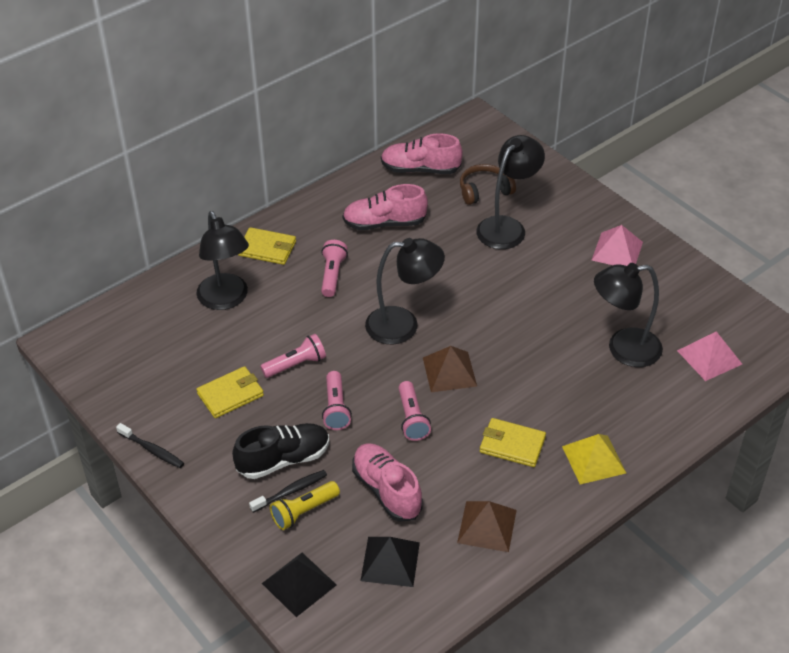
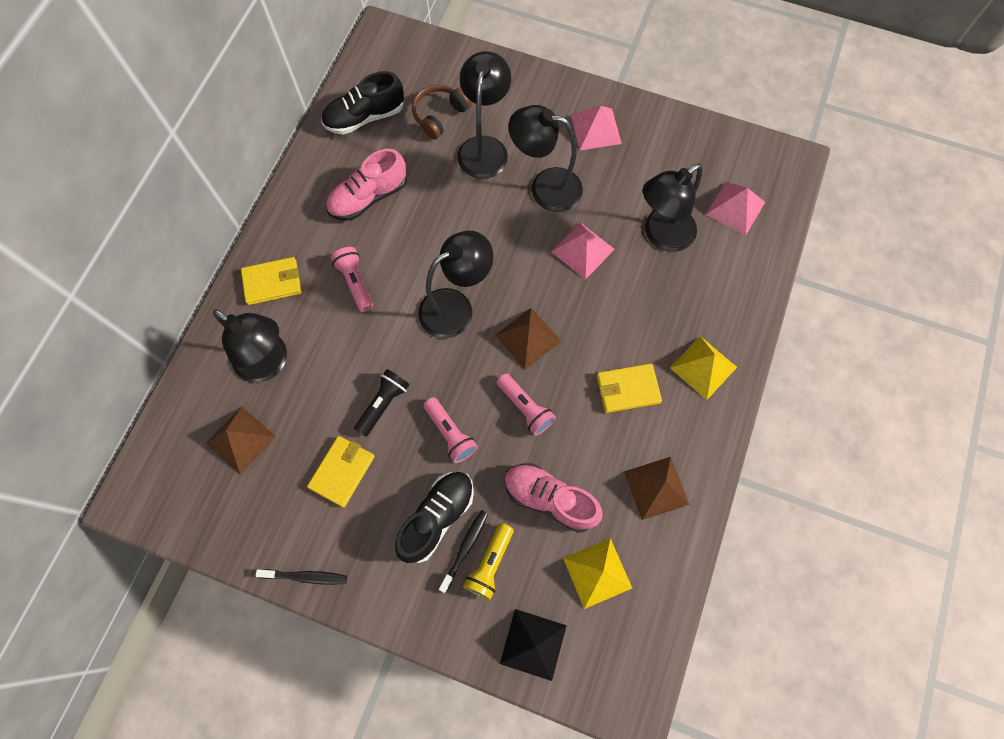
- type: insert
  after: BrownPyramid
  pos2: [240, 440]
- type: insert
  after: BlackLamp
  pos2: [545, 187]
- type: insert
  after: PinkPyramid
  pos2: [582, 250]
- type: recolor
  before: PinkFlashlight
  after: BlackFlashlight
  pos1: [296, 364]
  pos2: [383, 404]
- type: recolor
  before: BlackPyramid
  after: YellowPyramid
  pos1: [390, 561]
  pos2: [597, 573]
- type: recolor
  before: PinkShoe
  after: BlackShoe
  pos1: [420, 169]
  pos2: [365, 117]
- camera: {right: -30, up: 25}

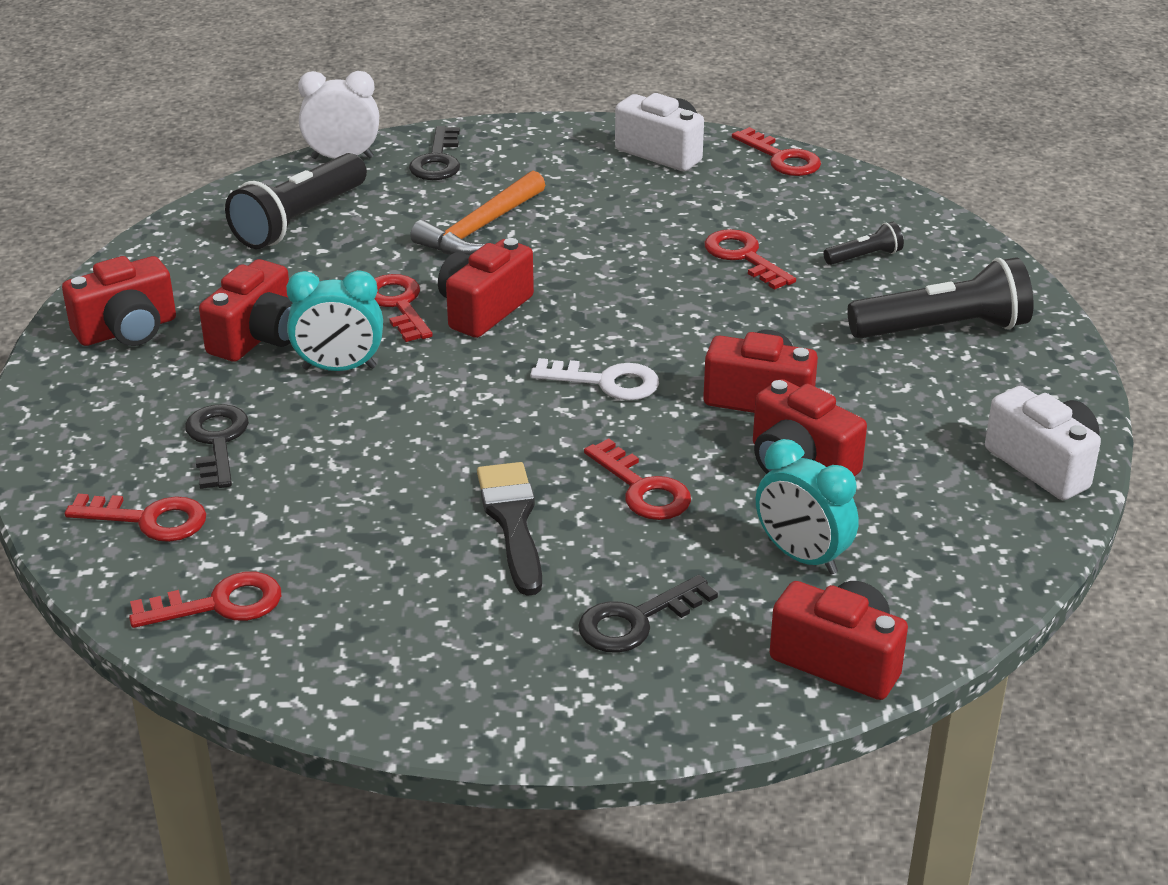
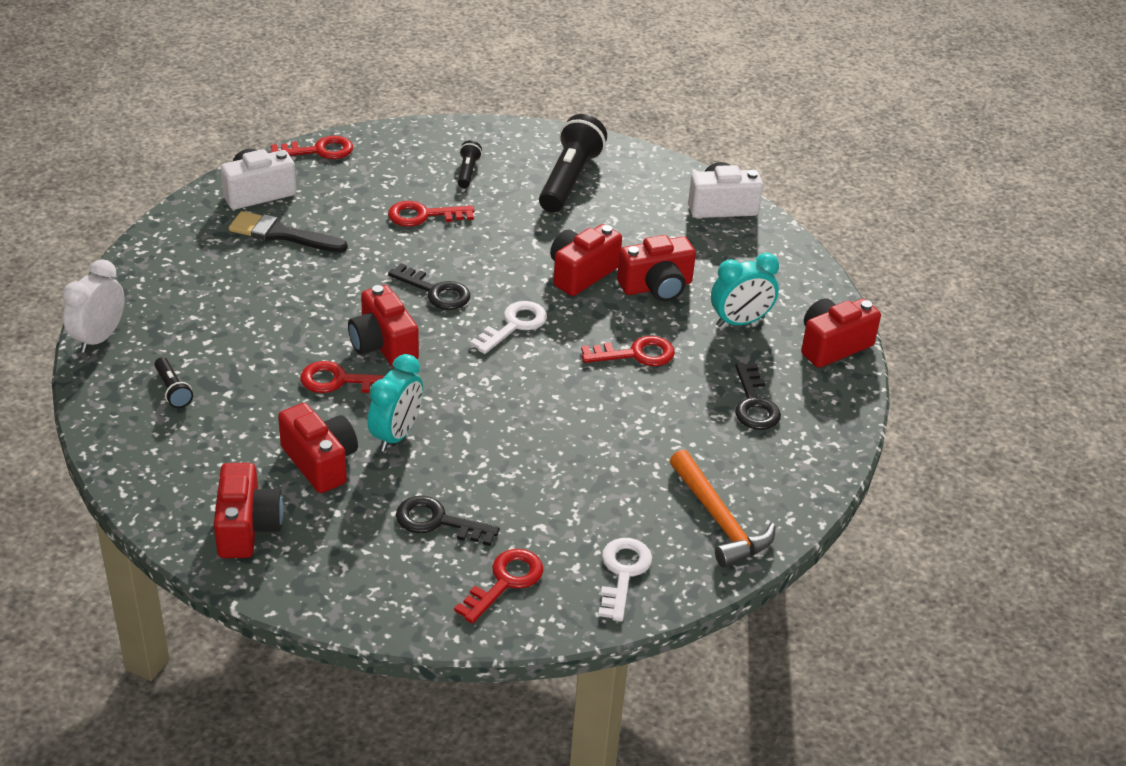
- type: move
  before: BlackKey
  pos1: [437, 160]
  pos2: [435, 291]
- type: move
  before: OrangeHammer
  pos1: [480, 228]
  pos2: [719, 519]
- type: move
  before: BlackBrush
  pos1: [512, 522]
  pos2: [282, 234]
- type: recolor
  before: RedKey
  after: WhiteKey
  pos1: [219, 604]
  pos2: [623, 573]
- type: resize
  before: BlackFlashlight
  pos1: [300, 220]
  pos2: [173, 390]
  scale: 0.47
- camera: {right: -65, up: 5}

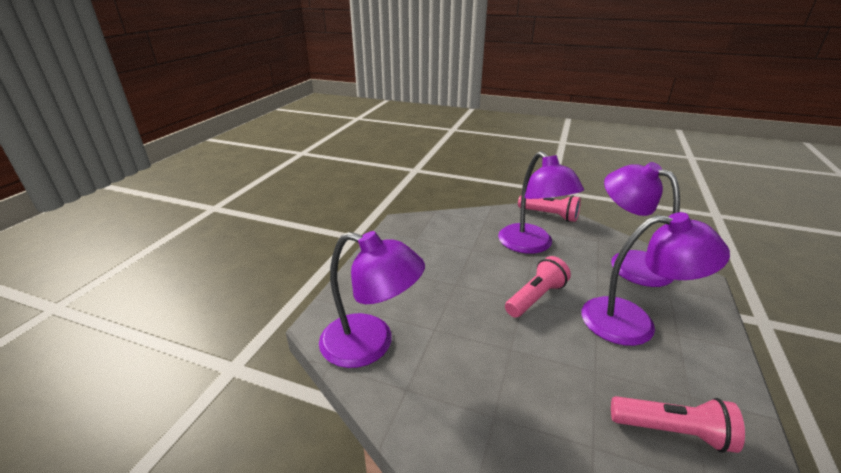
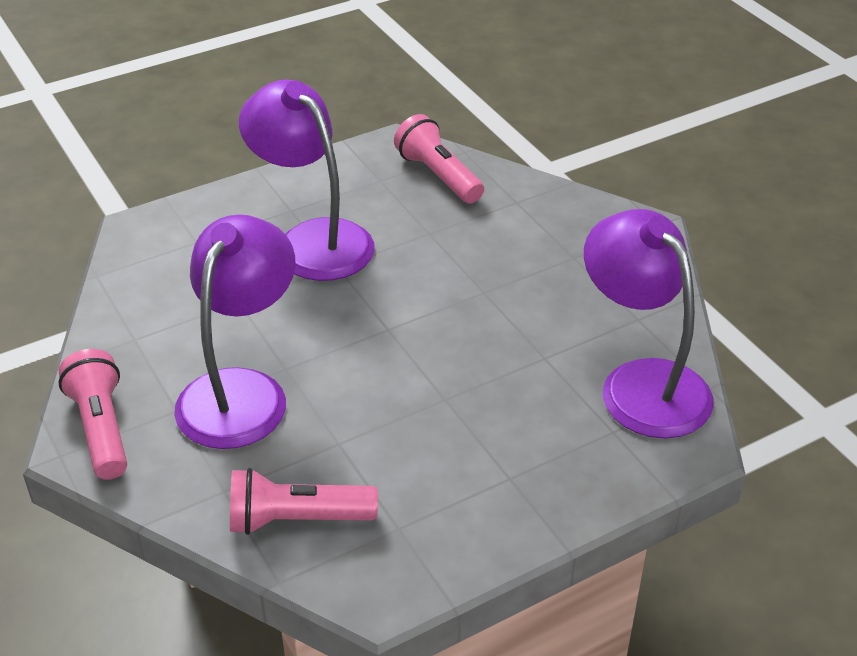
- type: delete
  before: PurpleLamp
  pos1: [629, 262]
- type: move
  before: PinkFlashlight
  pos1: [535, 297]
  pos2: [297, 519]
- camera: {right: -140, up: 10}

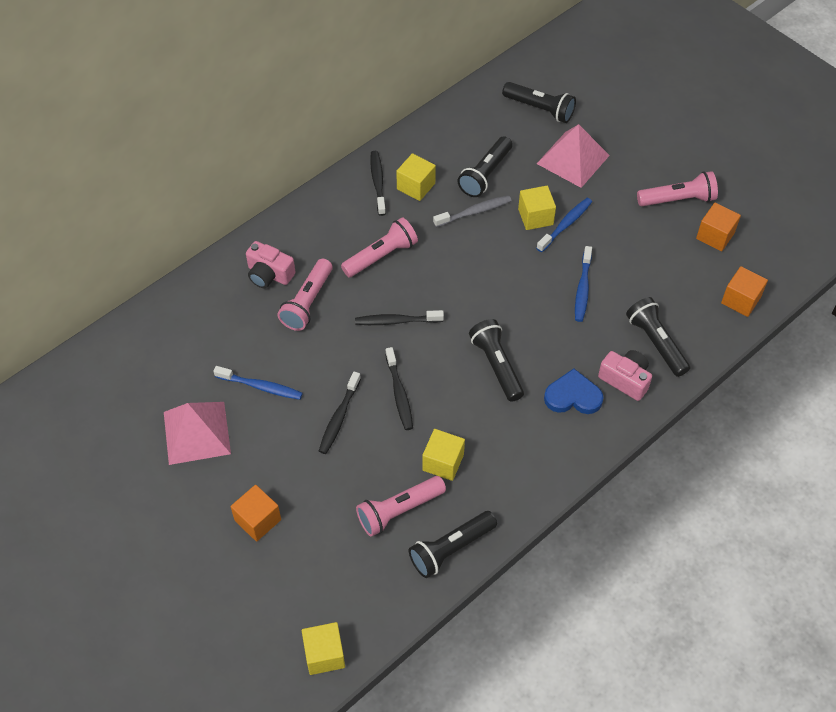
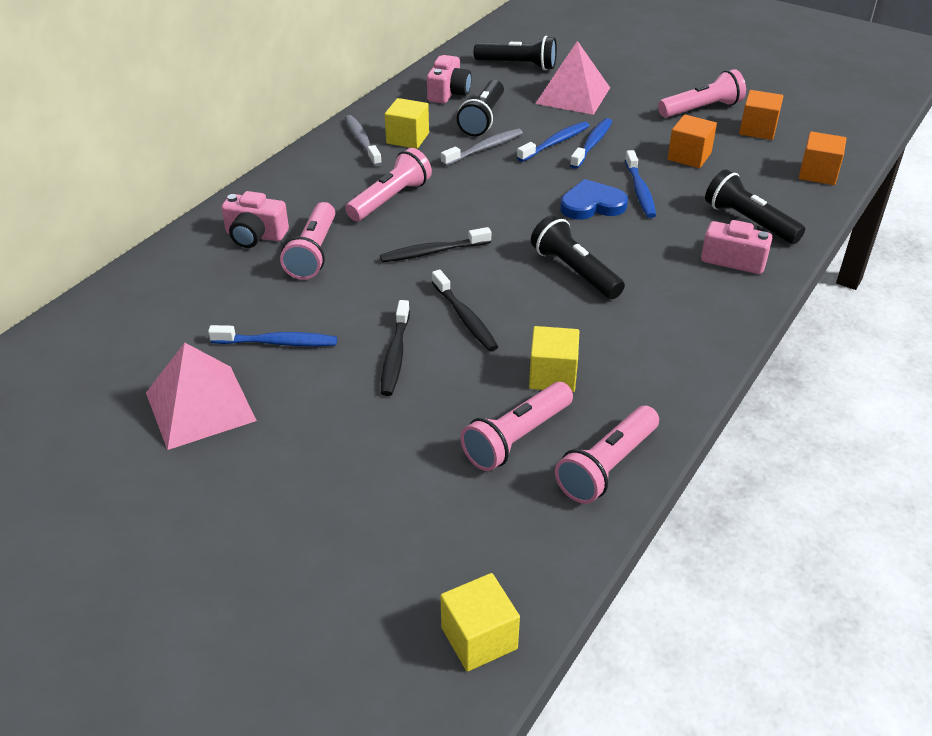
- type: insert
  after: PinkCamera
  pos2: [448, 93]
- type: move
  before: OrangeCube
  pos1: [258, 520]
  pos2: [689, 156]
- type: move
  before: BlueHeart
  pos1: [573, 396]
  pos2: [592, 205]
- type: replace
  before: YellowCube
  after: BlueToothbrush
  pos1: [535, 217]
  pos2: [555, 143]
- type: recolor
  before: BlackToothbrush
  after: GreyToothbrush
  pos1: [378, 182]
  pos2: [362, 141]
- type: recolor
  before: BlackFlashlight
  after: PinkFlashlight
  pos1: [451, 549]
  pos2: [607, 466]
- camera: {right: -15, up: -15}

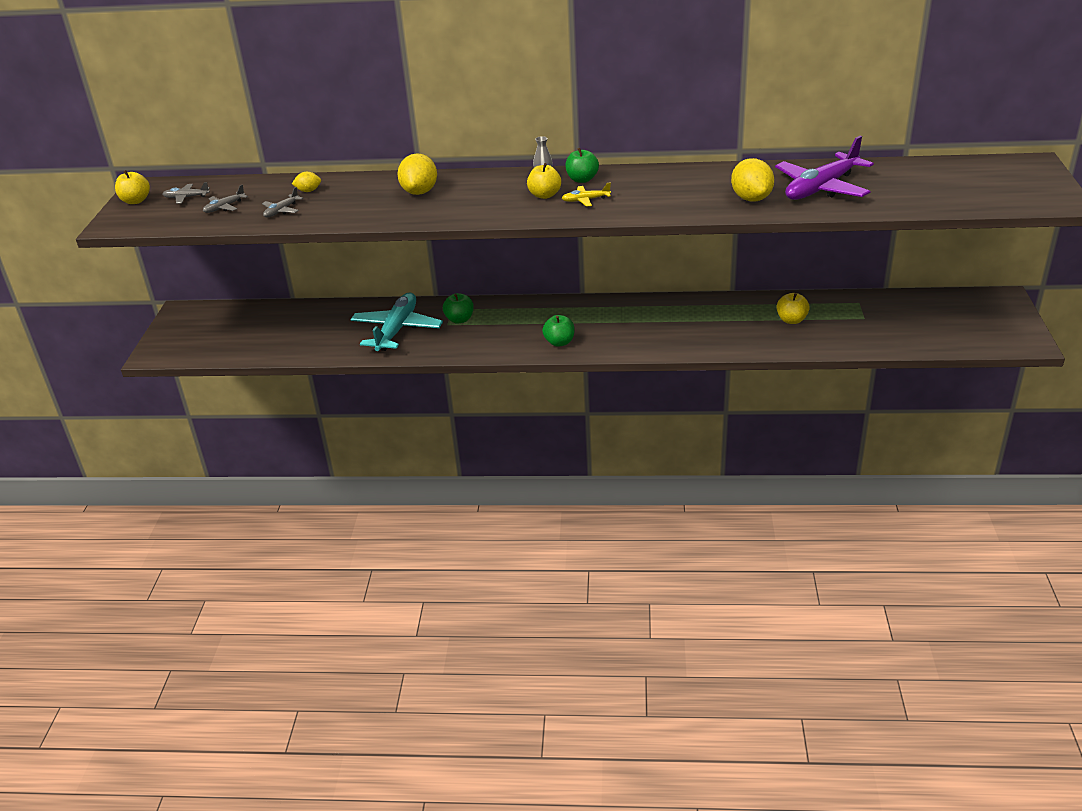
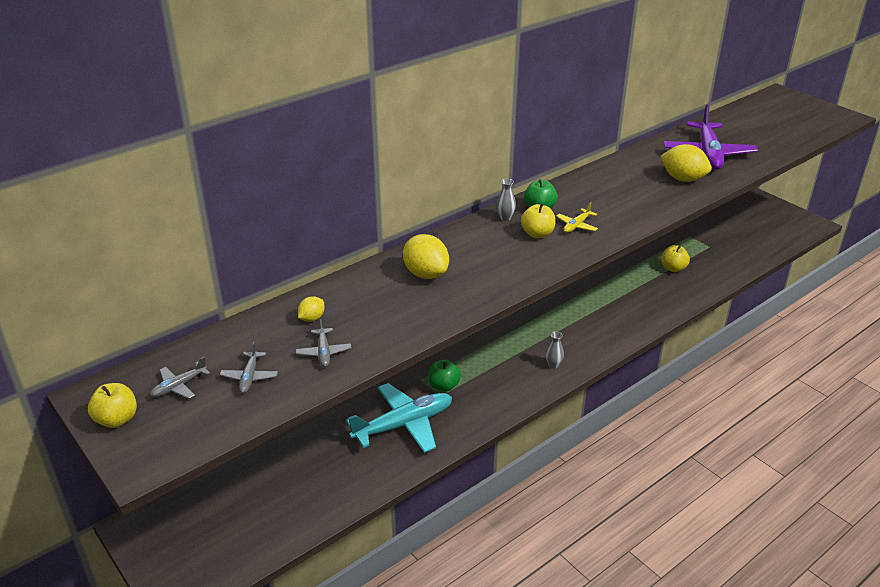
- type: replace
  before: GreenApple
  after: GreyVase
  pos1: [559, 342]
  pos2: [553, 365]
- type: rotate
  before: TurquoisePlane
  pos1: [397, 330]
  pos2: [404, 425]
  turn: 90
- camera: {right: -45, up: 0}

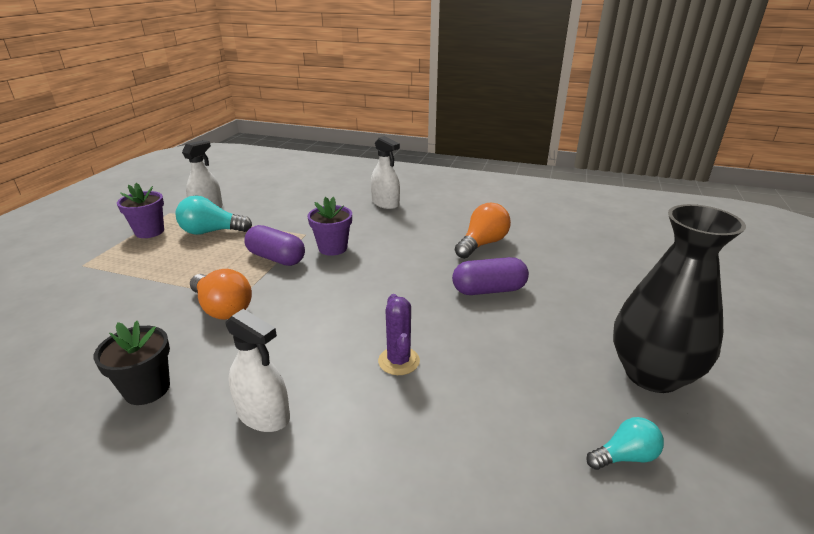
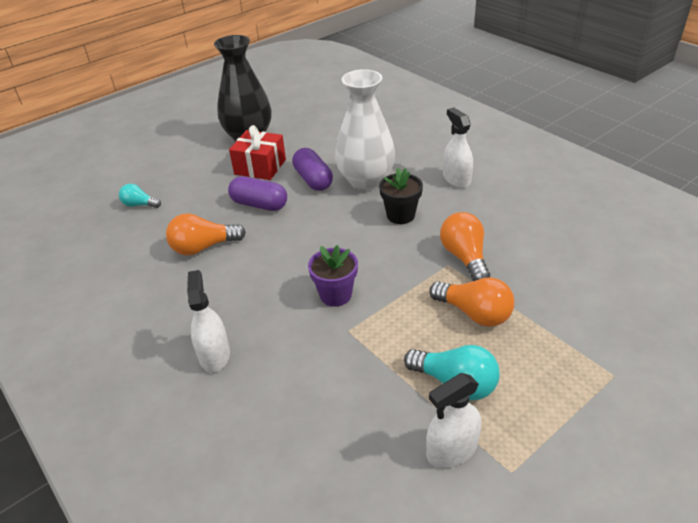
- type: delete
  before: PurpleFlowerPot
  pos1: [149, 232]
- type: insert
  after: RedGift
  pos2: [260, 167]
- type: insert
  after: OrangeLightBulb
  pos2: [474, 313]
- type: move
  before: BlackFlowerPot
  pos1: [147, 389]
  pos2: [400, 215]
- type: move
  before: PurpleCapsule
  pos1: [276, 258]
  pos2: [313, 180]
- type: move
  before: TurquoiseLightBulb
  pos1: [625, 456]
  pos2: [139, 205]
- type: replace
  before: PurpleCactus
  after: WhiteVase
  pos1: [399, 361]
  pos2: [366, 181]
- camera: {right: -145, up: 10}

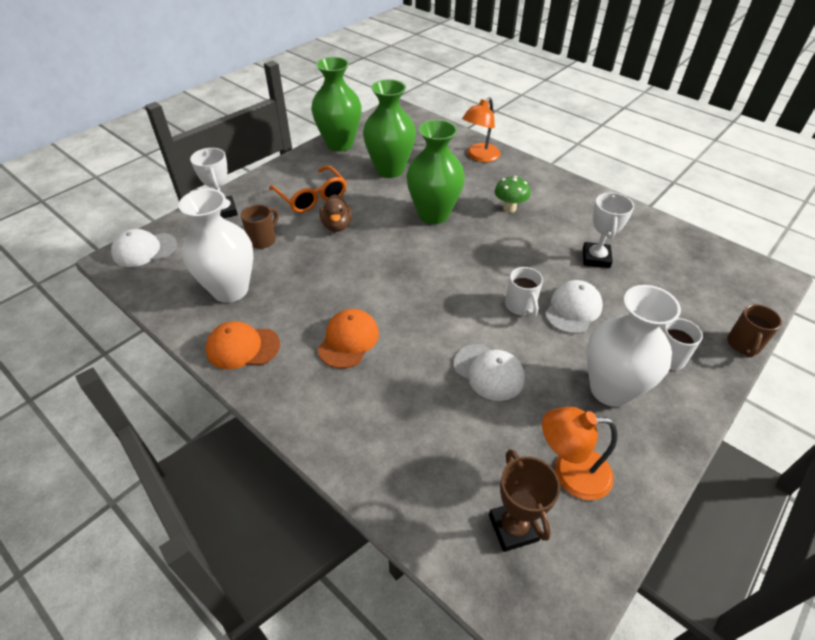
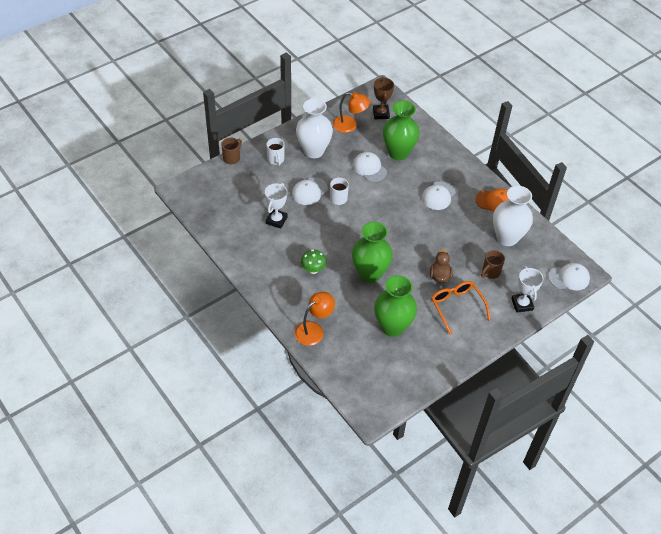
- type: move
  before: GreenVase
  pos1: [339, 144]
  pos2: [398, 153]
- type: recolor
  before: OrangeCap
  after: WhiteCap
  pos1: [348, 340]
  pos2: [438, 196]
- camera: {right: -170, up: 5}

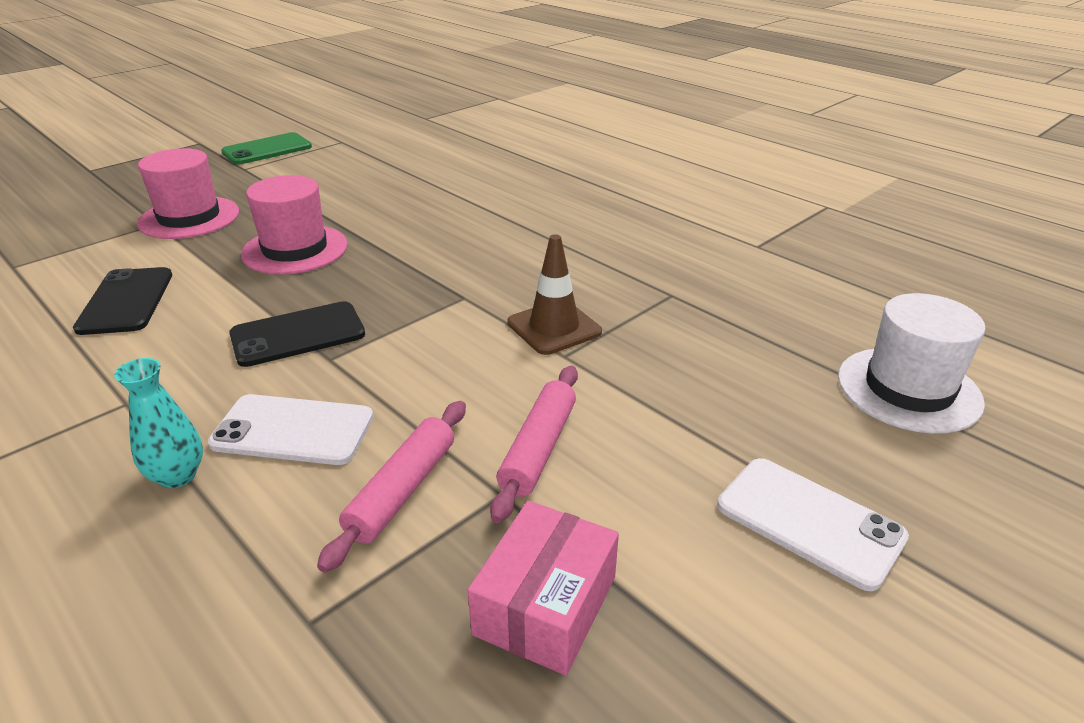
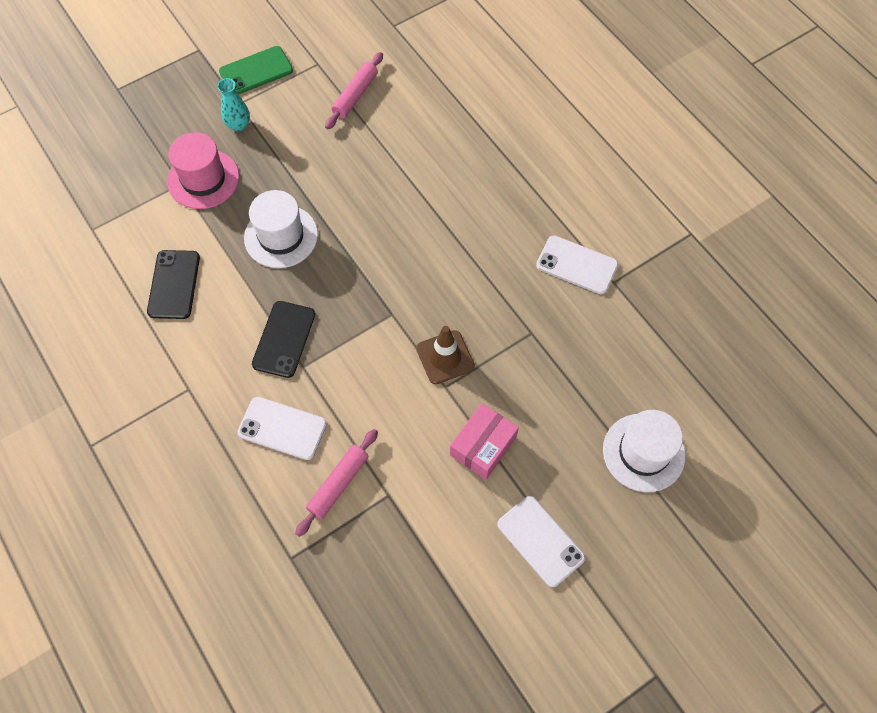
- type: insert
  after: WhitePhone
  pos2: [576, 265]
- type: move
  before: TurquoiseVase
  pos1: [177, 476]
  pos2: [238, 125]
- type: move
  before: PinkBox
  pos1: [545, 605]
  pos2: [483, 446]
- type: move
  before: PinkRollingPin
  pos1: [538, 449]
  pos2: [355, 95]
- type: recolor
  before: PinkHat
  after: WhiteHat
  pos1: [295, 249]
  pos2: [281, 236]
- type: rotate
  before: BlackPhone
  pos1: [298, 335]
  pos2: [284, 339]
  turn: -60
- camera: {right: 10, up: 30}

